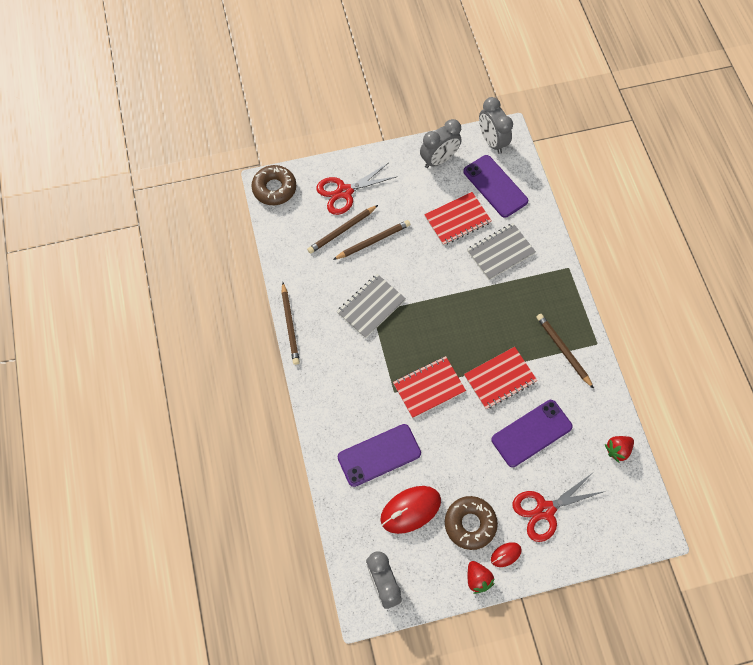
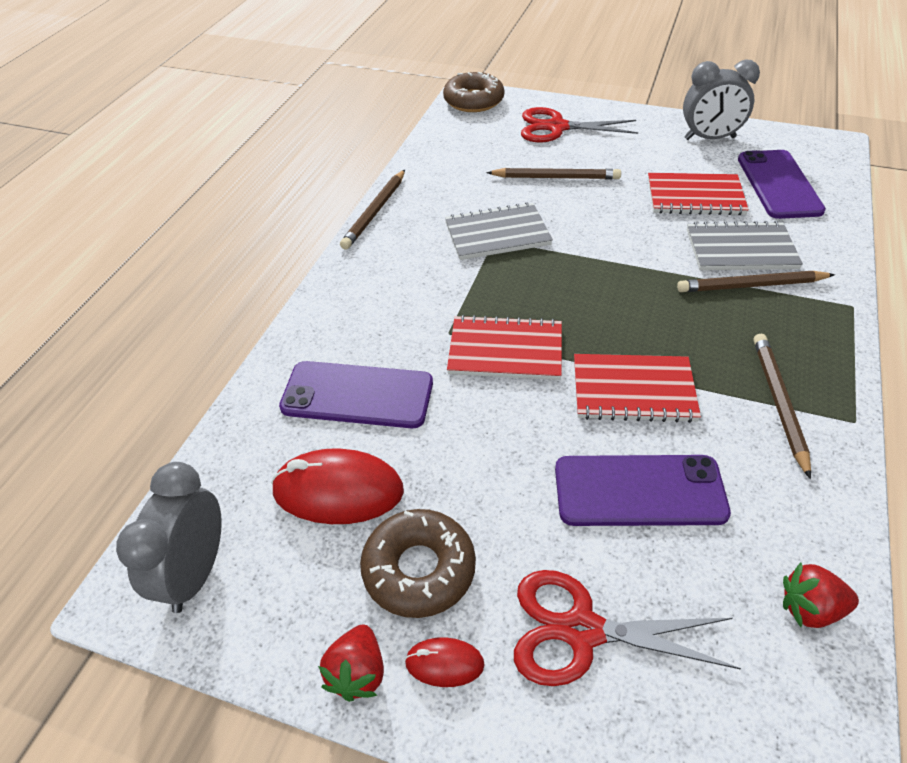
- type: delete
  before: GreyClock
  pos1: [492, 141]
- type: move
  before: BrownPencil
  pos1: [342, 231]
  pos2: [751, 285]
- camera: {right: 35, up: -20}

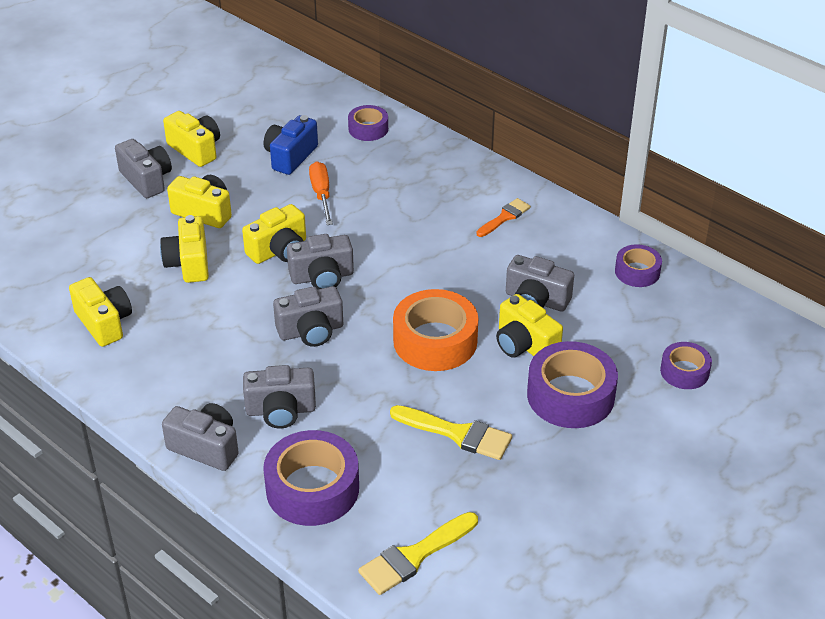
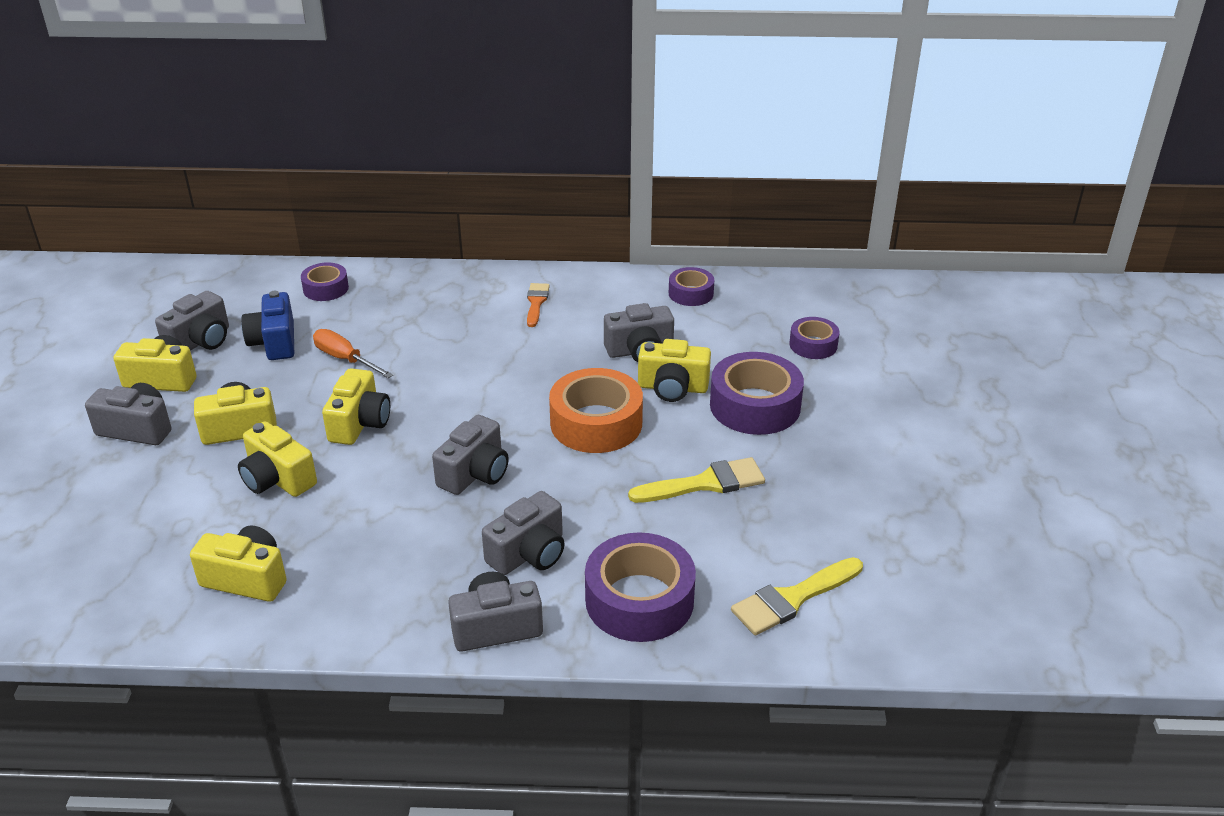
- type: move
  before: GreyCamera
  pos1: [322, 277]
  pos2: [201, 341]
- type: rotate
  before: YellowBrush
  pos1: [414, 556]
  pos2: [792, 599]
  turn: 45
- camera: {right: -40, up: -5}

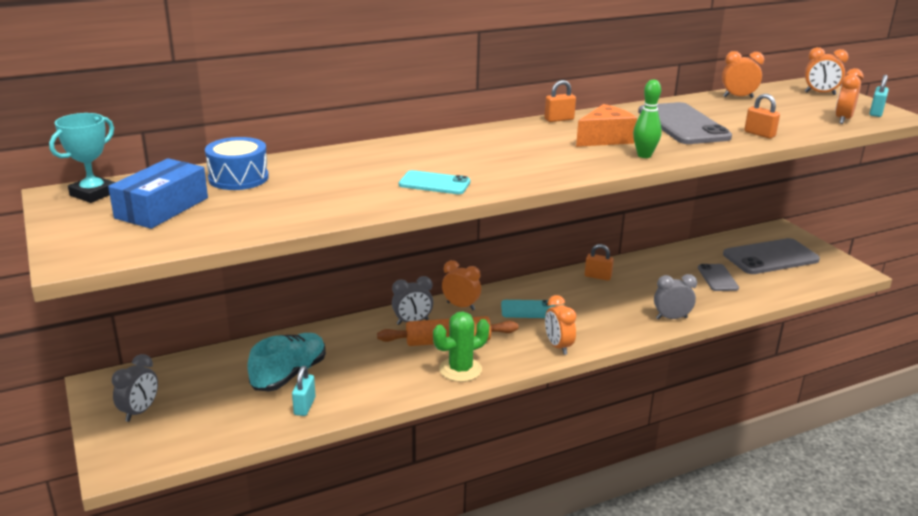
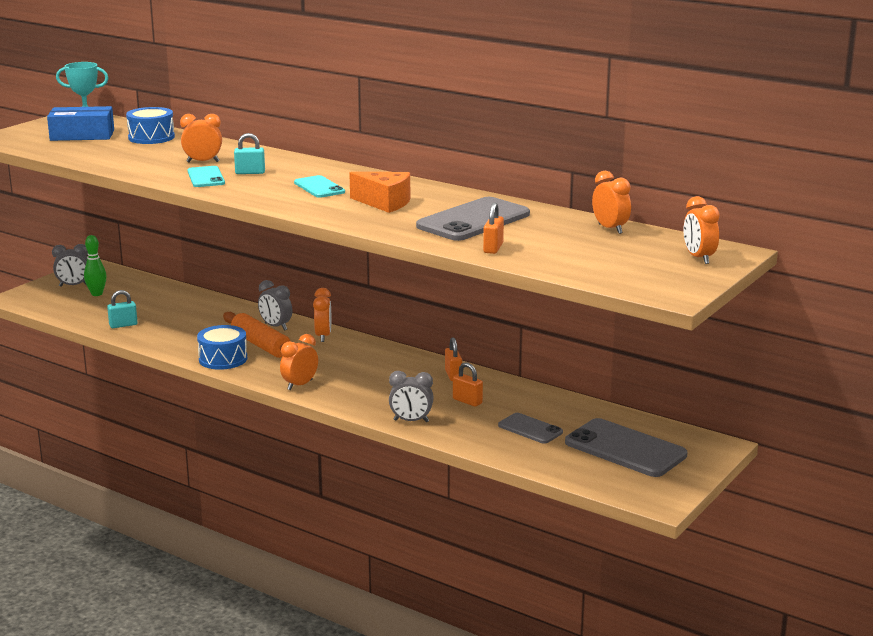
- type: delete
  before: TurquoiseShoe
  pos1: [289, 374]
- type: move
  before: TurquoisePhone
  pos1: [528, 309]
  pos2: [319, 187]
- type: move
  before: OrangePadlock
  pos1: [559, 119]
  pos2: [467, 401]
- type: move
  before: GreenBowlingPin
  pos1: [644, 155]
  pos2: [97, 294]
- type: move
  before: OrangeClock
  pos1: [843, 119]
  pos2: [203, 162]
- type: move
  before: TurquoisePadlock
  pos1: [876, 113]
  pos2: [250, 172]
- type: replace
  before: GreenCactus
  after: BlueDrum
  pos1: [460, 369]
  pos2: [223, 359]
- type: rotate
  before: GreyClock
  pos1: [671, 318]
  pos2: [411, 421]
  turn: 135
- type: rotate
  before: GreyPhone
  pos1: [717, 278]
  pos2: [530, 429]
  turn: 75
- camera: {right: 60, up: -5}

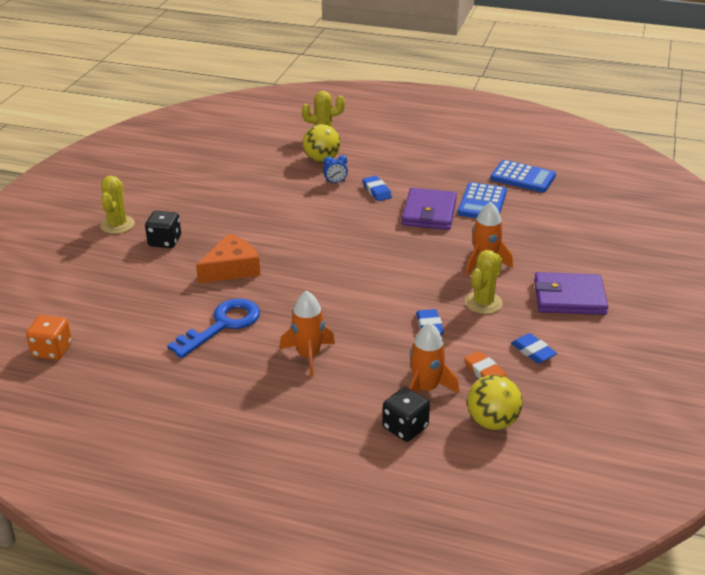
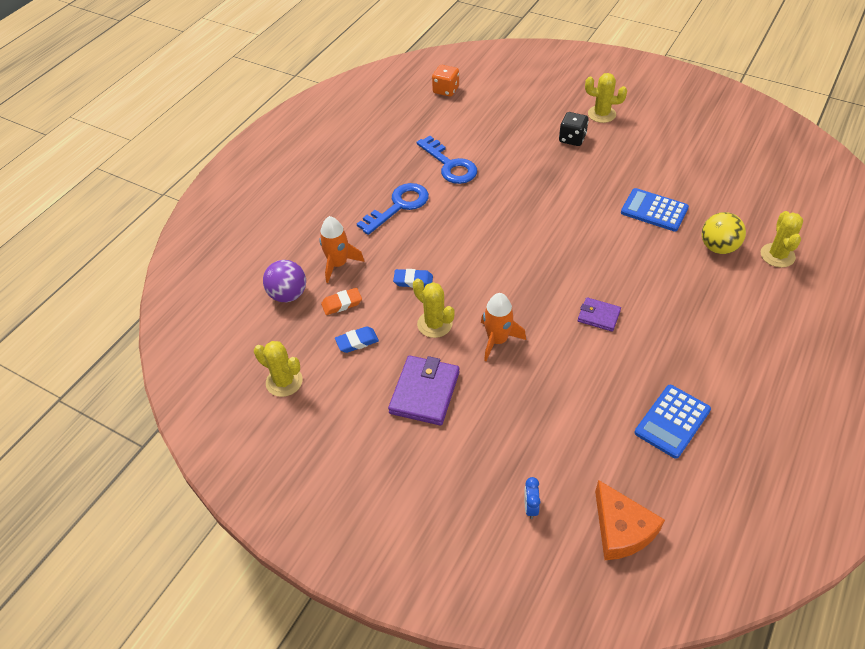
- type: delete
  before: BlueEraser
  pos1: [377, 191]
- type: delete
  before: BlackDice
  pos1: [405, 427]
- type: insert
  after: YellowCactus
  pos2: [284, 381]
- type: move
  before: OrangeCheese
  pos1: [231, 268]
  pos2: [621, 529]
- type: move
  before: BlueClock
  pos1: [335, 182]
  pos2: [530, 507]
- type: move
  before: BlueCalculator
  pos1: [482, 202]
  pos2: [654, 210]
- type: replace
  before: OrangeRocket
  after: BlueKey
  pos1: [308, 356]
  pos2: [399, 206]
- type: recolor
  before: YellowBall
  after: PurpleBall
  pos1: [492, 422]
  pos2: [288, 295]
- type: resize
  before: PurpleWallet
  pos1: [429, 212]
  pos2: [598, 316]
  scale: 0.58
- camera: {right: 105, up: 15}

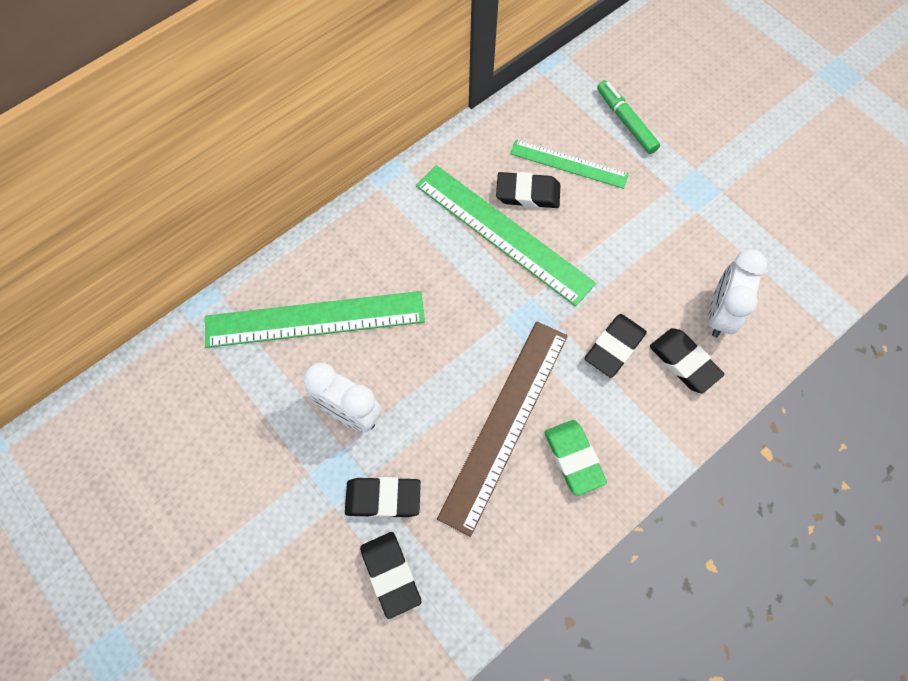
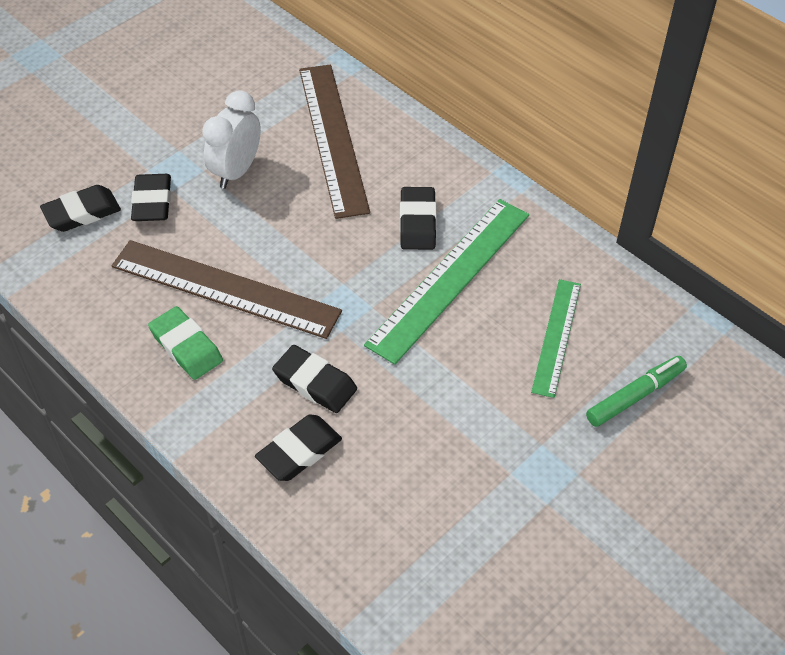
- type: delete
  before: WhiteClock
  pos1: [719, 313]
- type: move
  before: BlackEraser
  pos1: [528, 193]
  pos2: [417, 222]
- type: recolor
  before: GreenRuler
  after: BrownRuler
  pos1: [315, 319]
  pos2: [333, 138]
- type: rotate
  before: GreenEraser
  pos1: [573, 458]
  pos2: [186, 347]
  turn: 75
- camera: {right: 85, up: -15}

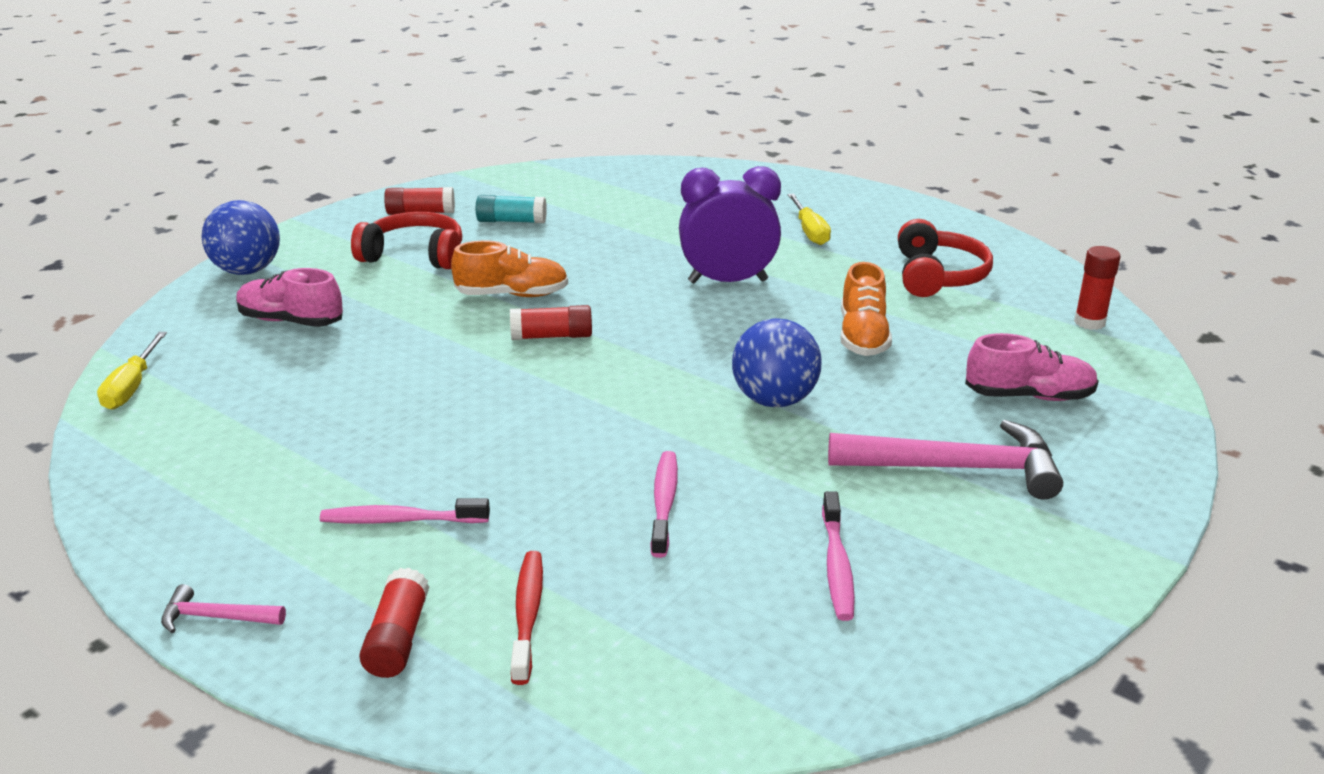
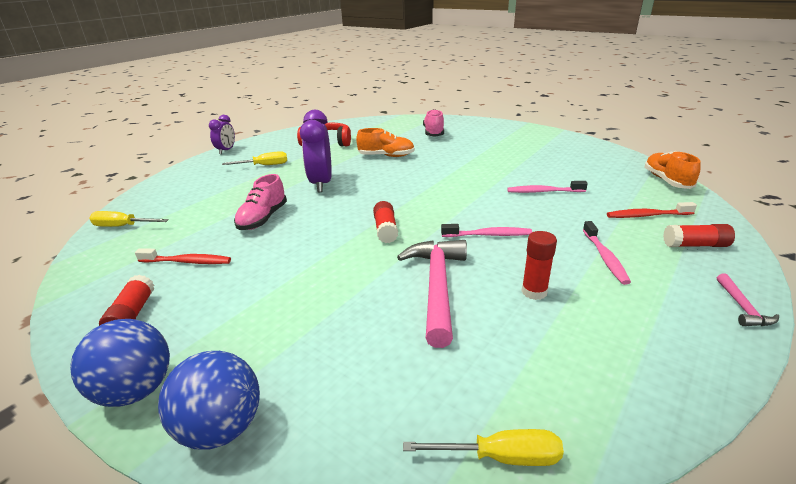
- type: delete
  before: RedHeadphones
  pos1: [414, 255]
- type: insert
  after: YellowScrewdriver
  pos2: [122, 226]
- type: insert
  after: PurpleClock
  pos2: [226, 150]
- type: move
  before: PinkShoe
  pos1: [291, 321]
  pos2: [263, 219]
- type: move
  before: OrangeShoe
  pos1: [512, 295]
  pos2: [666, 181]
- type: move
  before: BlueBall
  pos1: [774, 400]
  pos2: [136, 390]
- type: move
  before: PinkToothbrush
  pos1: [837, 565]
  pos2: [488, 235]
- type: move
  before: PinkHammer
  pos1: [956, 468]
  pos2: [437, 286]
- type: move
  before: RedGlueStick
  pos1: [1089, 322]
  pos2: [534, 292]
- type: replace
  before: TurquoiseGlueStick
  after: RedToothbrush
  pos1: [511, 221]
  pos2: [187, 262]
- camera: {right: -90, up: 0}

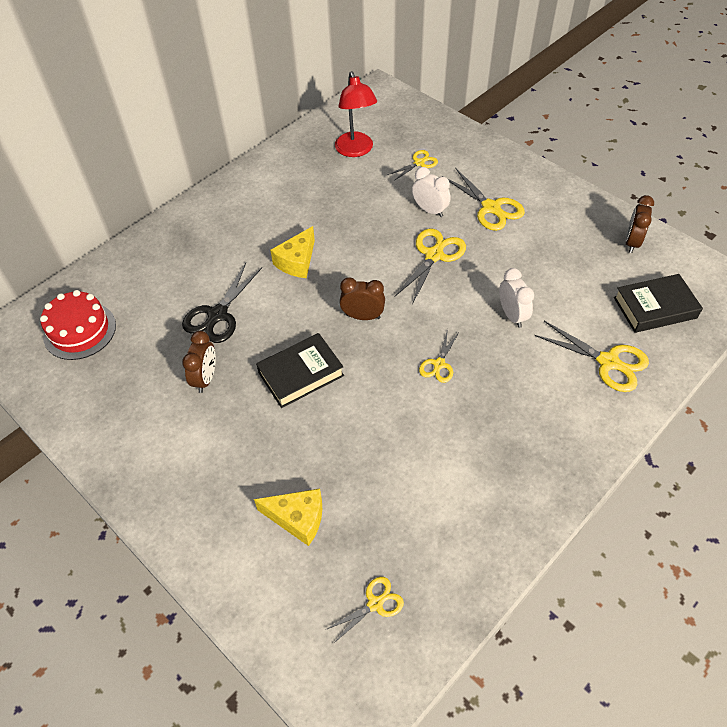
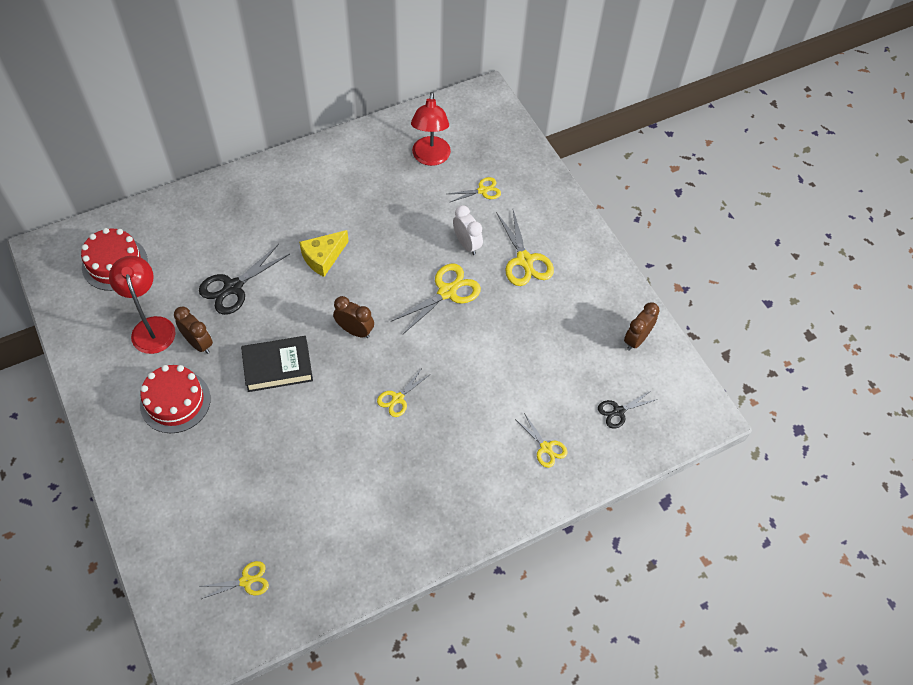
- type: delete
  before: YellowCheese
  pos1: [298, 518]
- type: delete
  before: WhiteClock
  pos1: [512, 315]
- type: insert
  after: RedLamp
  pos2: [152, 327]
- type: insert
  after: RedCake
  pos2: [175, 401]
- type: replace
  before: BlackBook
  after: BlackScissors
  pos1: [654, 307]
  pos2: [618, 411]
- type: rotate
  before: BrownClock
  pos1: [206, 378]
  pos2: [198, 343]
  turn: -75
- type: resize
  before: YellowScissors
  pos1: [608, 362]
  pos2: [546, 447]
  scale: 0.59
- camera: {right: 15, up: 5}

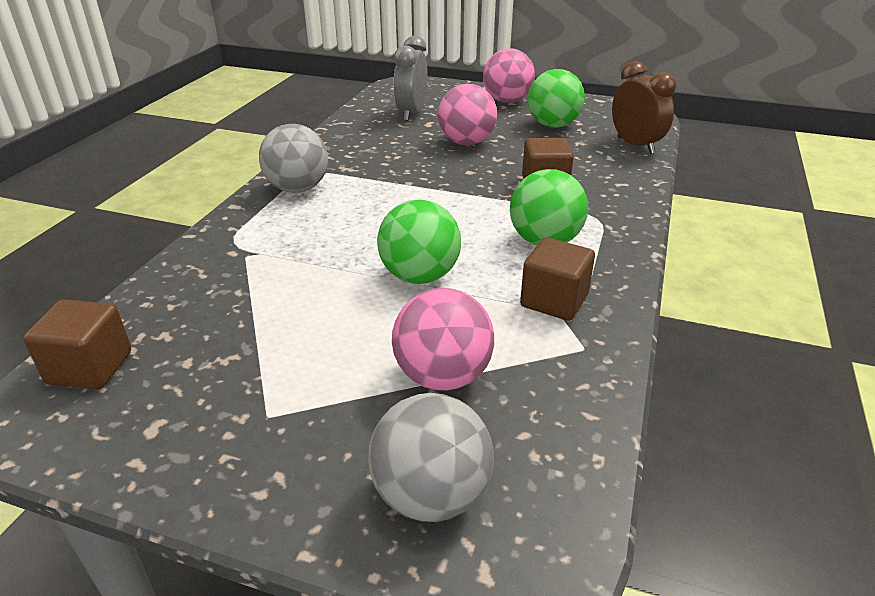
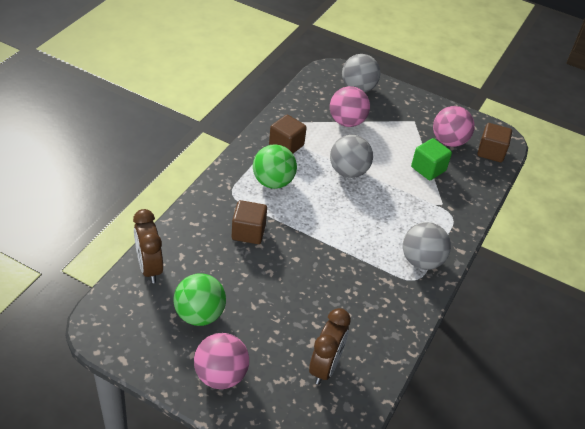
- type: insert
  after: GreenCube
  pos2: [428, 169]
- type: move
  before: PinkBall
  pos1: [466, 142]
  pos2: [449, 141]
- type: recolor
  before: GreenBall
  after: GreyBall
  pos1: [419, 276]
  pos2: [348, 171]
- type: recolor
  before: GreyClock
  after: BrownClock
  pos1: [411, 113]
  pos2: [325, 367]
- camera: {right: -175, up: 10}

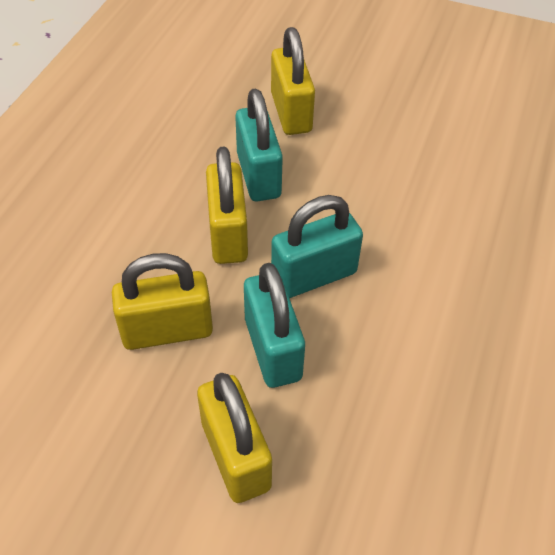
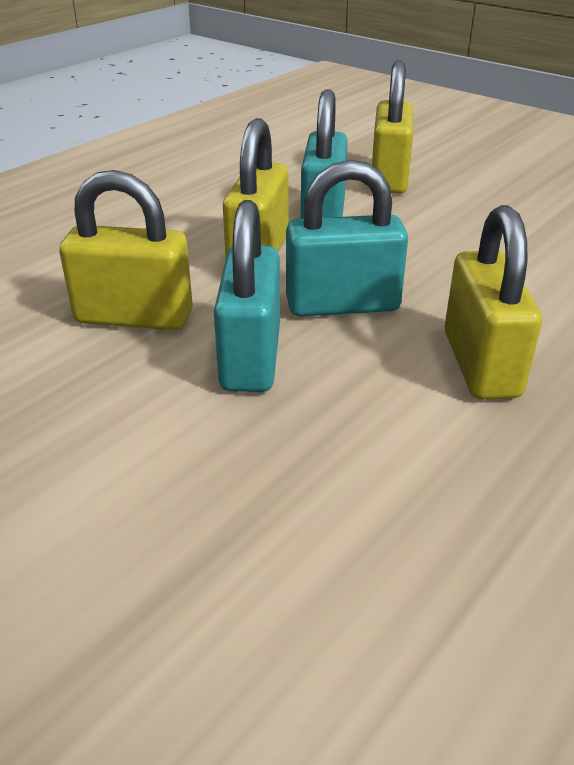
- type: move
  before: YellowPadlock
  pos1: [236, 455]
  pos2: [481, 364]
- camera: {right: 20, up: -15}

